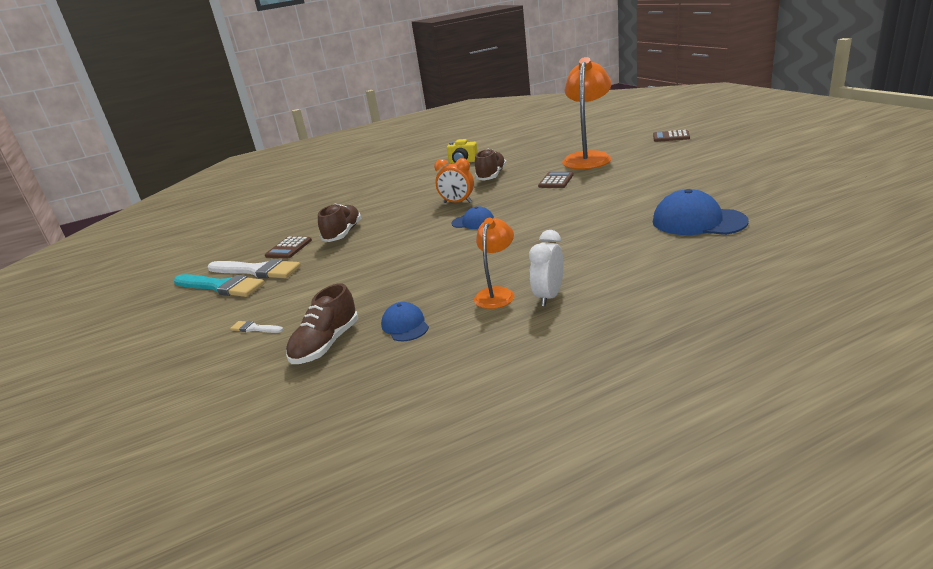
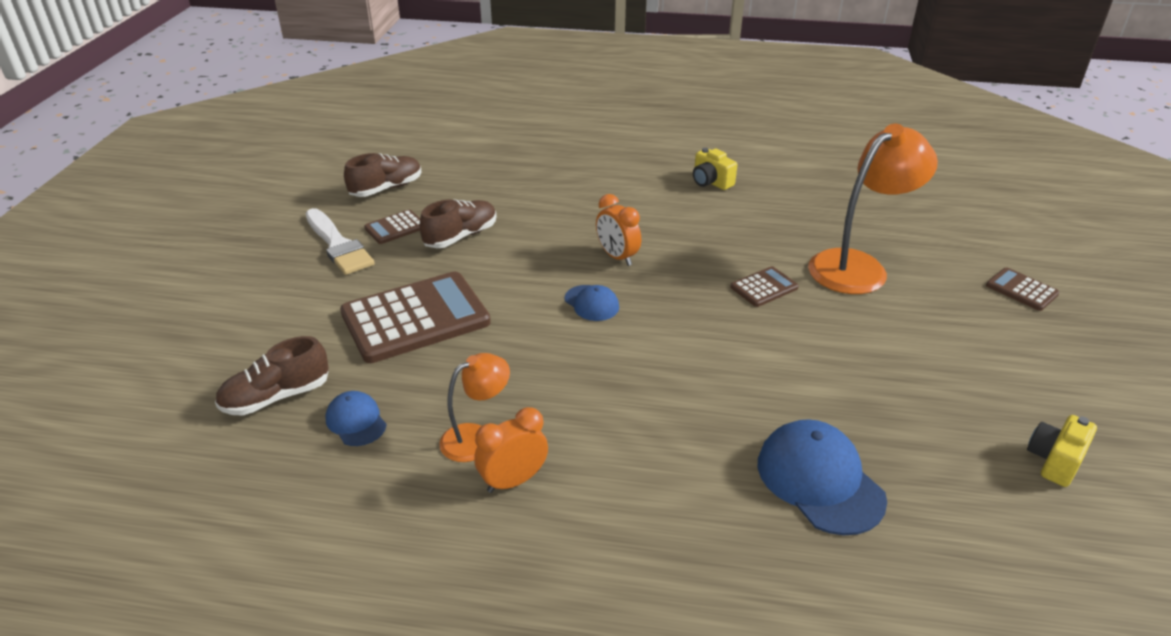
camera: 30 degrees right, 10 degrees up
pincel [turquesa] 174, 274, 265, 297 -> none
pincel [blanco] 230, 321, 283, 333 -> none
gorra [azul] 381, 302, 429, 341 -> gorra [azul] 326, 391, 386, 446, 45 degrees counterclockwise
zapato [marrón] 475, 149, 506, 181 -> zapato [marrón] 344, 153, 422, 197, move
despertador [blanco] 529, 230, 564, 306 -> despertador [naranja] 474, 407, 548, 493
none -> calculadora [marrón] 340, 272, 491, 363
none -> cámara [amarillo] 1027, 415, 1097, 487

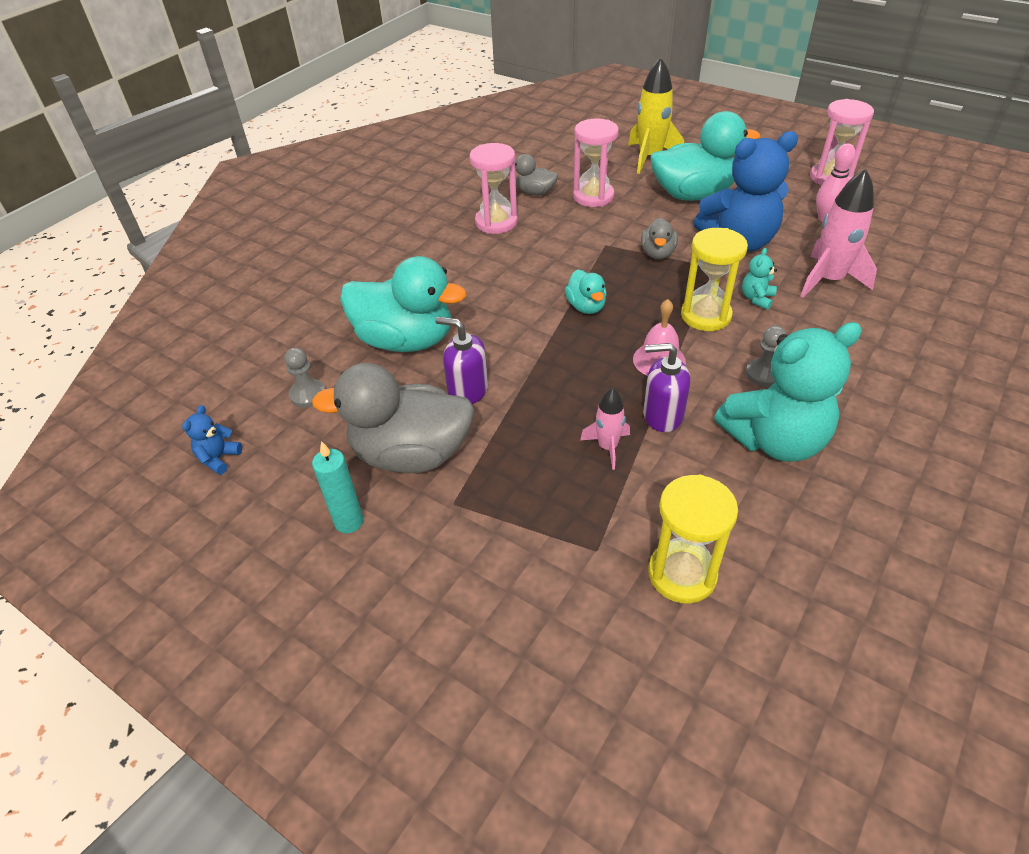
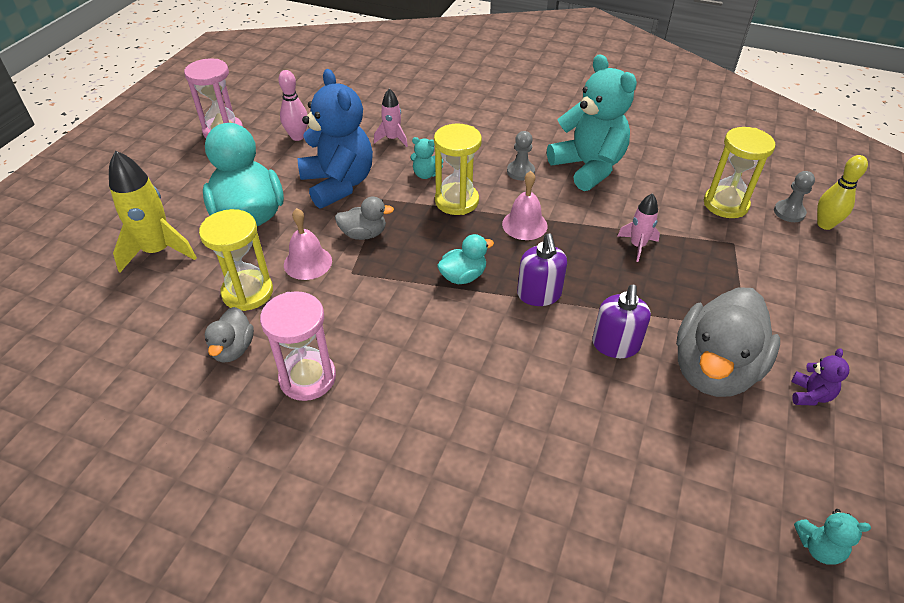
camera: 105 degrees left, 0 degrees up
osito [azul] 182, 405, 242, 475 -> osito [turquesa] 794, 509, 871, 565
peón [gris] 284, 348, 325, 408 -> peón [gris] 774, 171, 815, 222, move
pato [gris] 312, 363, 475, 473 -> pato [gris] 676, 287, 780, 397, 45 degrees clockwise
vela [turquesa] 312, 441, 363, 533 -> osito [morado] 791, 348, 849, 406
pato [turquesa] 340, 256, 466, 352 -> none
reloj de arena [rosa] 573, 119, 619, 207 -> reloj de arena [amarillo] 199, 209, 273, 311
dispensador de jabón [morado] 643, 343, 690, 432 -> dispensador de jabón [morado] 517, 233, 567, 306, move
cohete [rosa] 800, 169, 877, 298 -> cohete [rosa] 374, 88, 408, 147, x0.56
none -> campana [rosa] 284, 208, 332, 280
none -> bolo [amarillo] 817, 155, 868, 230

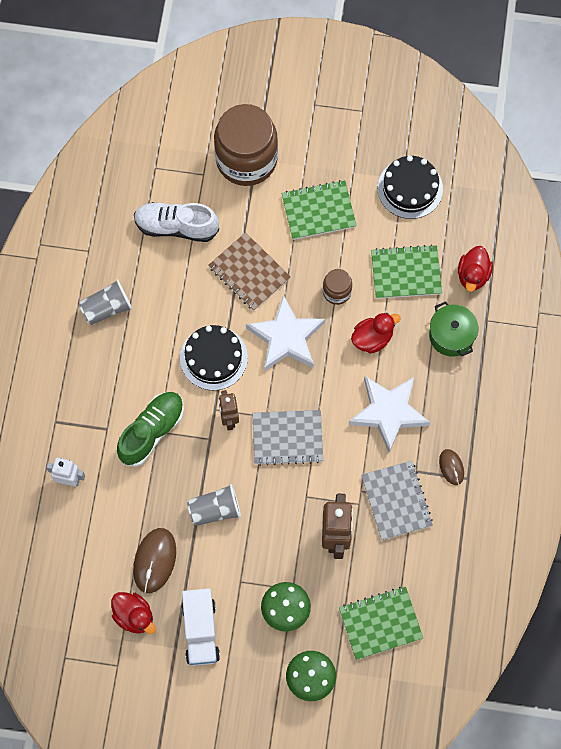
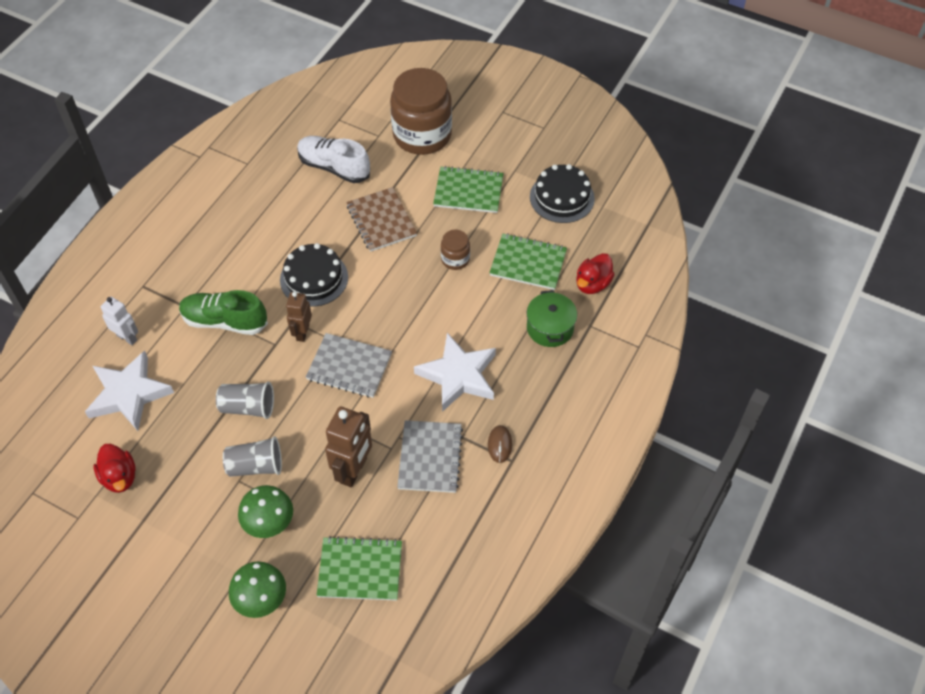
camera: 20 degrees right, 15 degrees down
vaso [gris] 79, 279, 132, 325 -> vaso [gris] 223, 436, 282, 477, move
zapato [verde] 117, 392, 184, 467 -> zapato [verde] 179, 290, 268, 335, 135 degrees counterclockwise
ratón [marrón] 133, 528, 176, 593 -> none
camión [blanco] 182, 588, 220, 666 -> none
estrella [blanco] 246, 295, 325, 371 -> estrella [blanco] 85, 351, 174, 431, move
pato [rojo] 351, 313, 401, 354 -> none

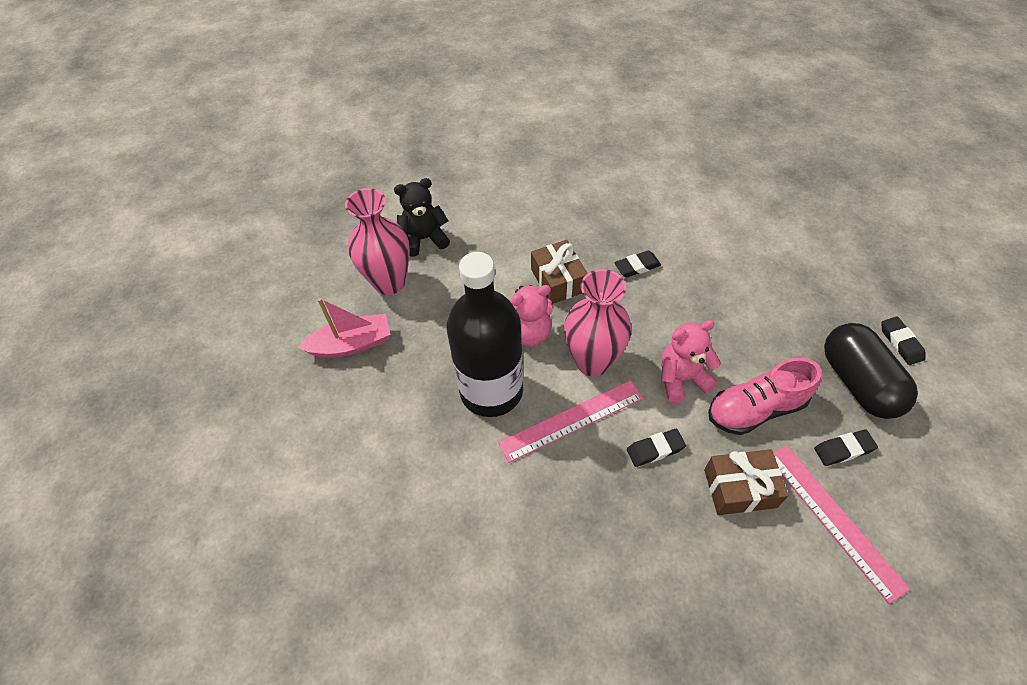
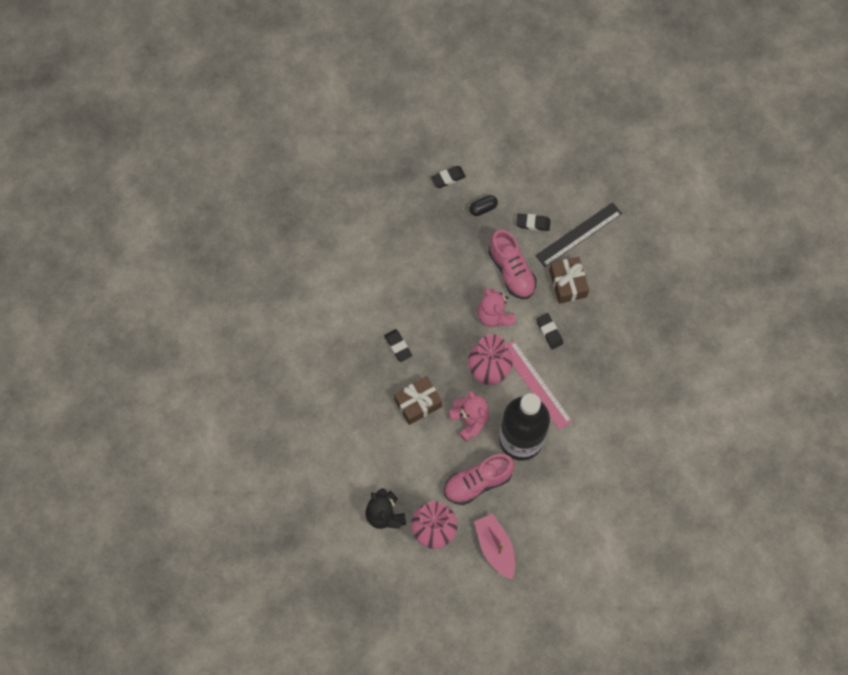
camera: 100 degrees left, 15 degrees up
regla [rosa] 773, 445, 910, 604 -> regla [negro] 535, 202, 622, 267
goma de borrar [negro] 814, 429, 878, 466 -> goma de borrar [negro] 516, 213, 551, 231, 60 degrees counterclockwise
cápsula [negro] 824, 323, 918, 419 -> cápsula [negro] 469, 195, 498, 216, x0.45
none -> zapato [rosa] 444, 454, 515, 505

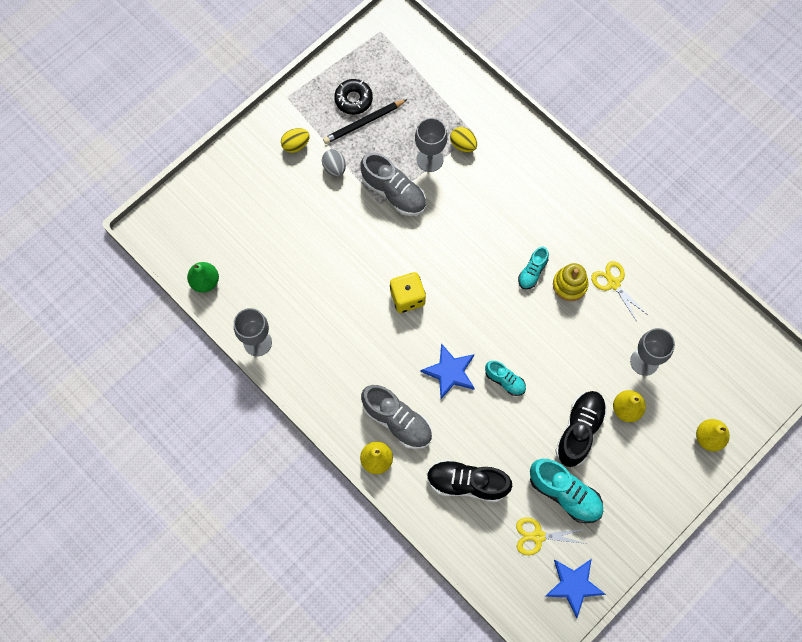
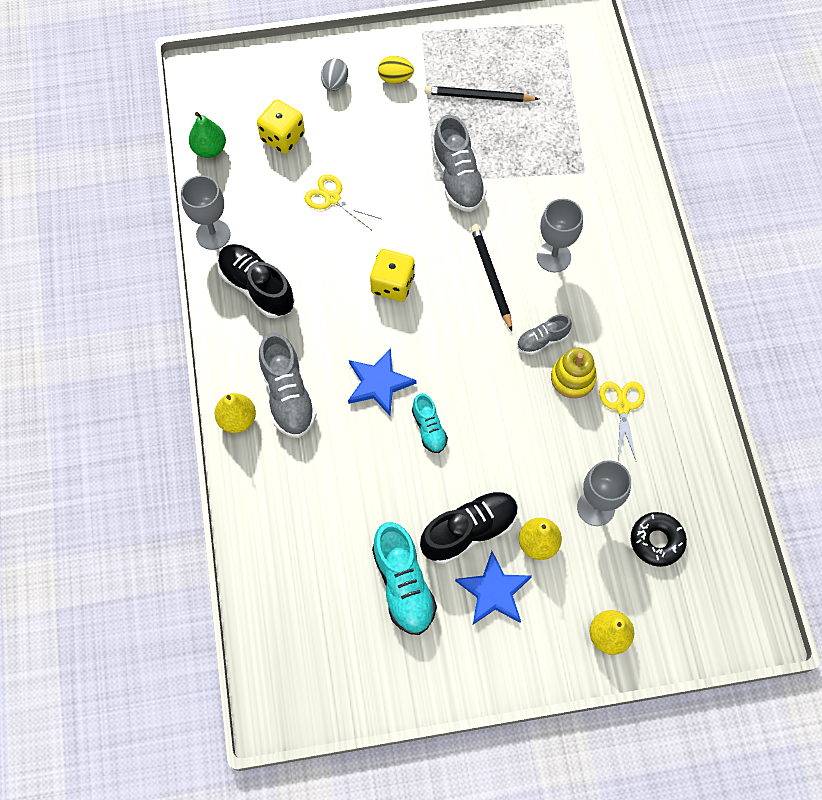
camera: 35 degrees right, 5 degrees down
huevo [gris] 322, 149, 346, 177 -> huevo [gris] 321, 58, 348, 91, move
rosquilla [negro] 334, 79, 373, 115 -> rosquilla [negro] 631, 512, 687, 567, move
copa [gris] 415, 118, 448, 172 -> copa [gris] 537, 199, 583, 272, move
zapato [negro] 427, 459, 512, 502 -> zapato [negro] 217, 244, 295, 318, move
huevo [amarillo] 450, 127, 477, 152 -> none
tijeras [amarillo] 516, 517, 587, 555 -> tijeras [amarillo] 304, 174, 381, 229, move
zapato [turquesa] 518, 247, 549, 289 -> zapato [gris] 517, 314, 572, 355
estrella [azul] 545, 559, 606, 618 -> estrella [azul] 455, 551, 532, 625, move
none -> dado [amarillo] 257, 99, 305, 154
none -> lápiz [negro] 471, 225, 512, 331

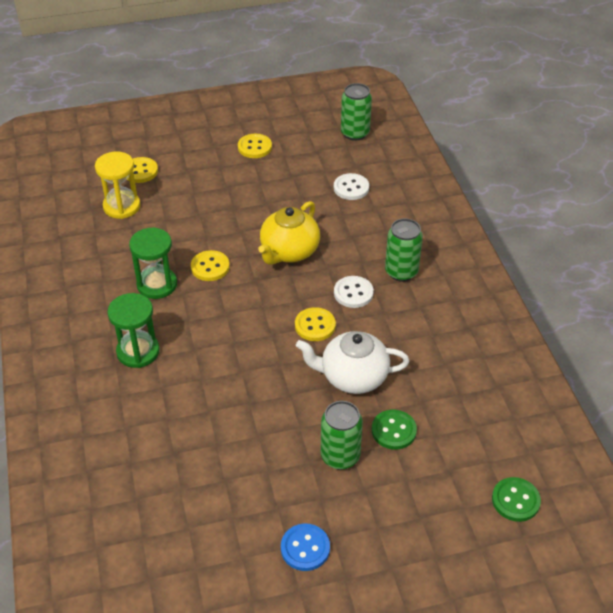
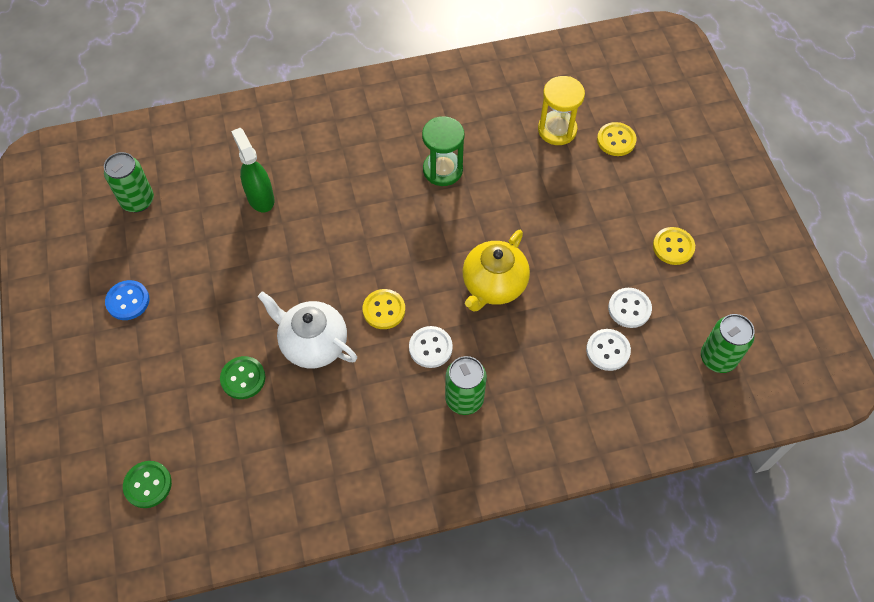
camera: 90 degrees right, 15 degrees up
reloj de arena [verde] 107, 293, 160, 368 -> none
botón [amarillo] 191, 250, 230, 281 -> none
tetera [amarillo] 258, 201, 320, 265 -> tetera [amarillo] 463, 230, 530, 312, 90 degrees counterclockwise
tetera [blanco] 296, 331, 409, 394 -> tetera [blanco] 258, 291, 357, 368, 60 degrees counterclockwise
lata [verde] 321, 401, 363, 470 -> lata [verde] 104, 152, 154, 212, move
none -> pulverizador [verde] 231, 128, 274, 212
none -> botón [blanco] 608, 288, 652, 328

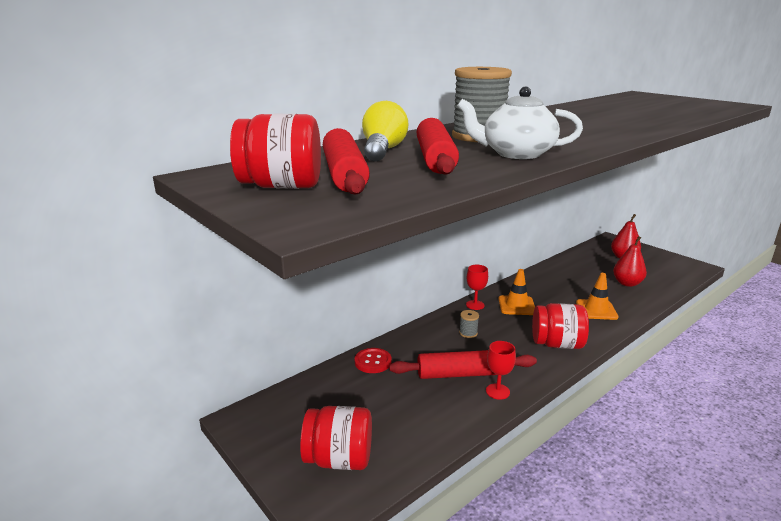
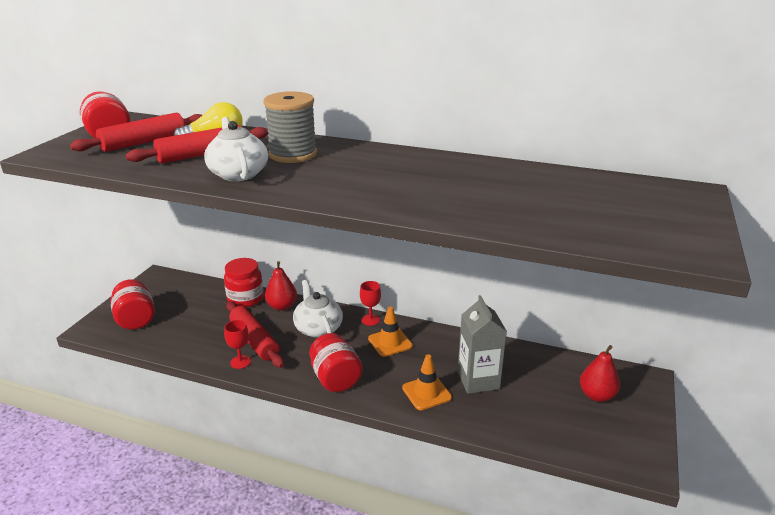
camera: 60 degrees right, 5 degrees up
botón [rojo] 355, 348, 392, 373 -> tarro [rojo] 224, 258, 264, 307
carrete [gris] 459, 310, 479, 338 -> tetera [blanco] 293, 280, 343, 338
pera [rojo] 613, 236, 647, 287 -> pera [rojo] 265, 261, 297, 311, move
none -> cartón de leche [gris] 458, 295, 507, 394

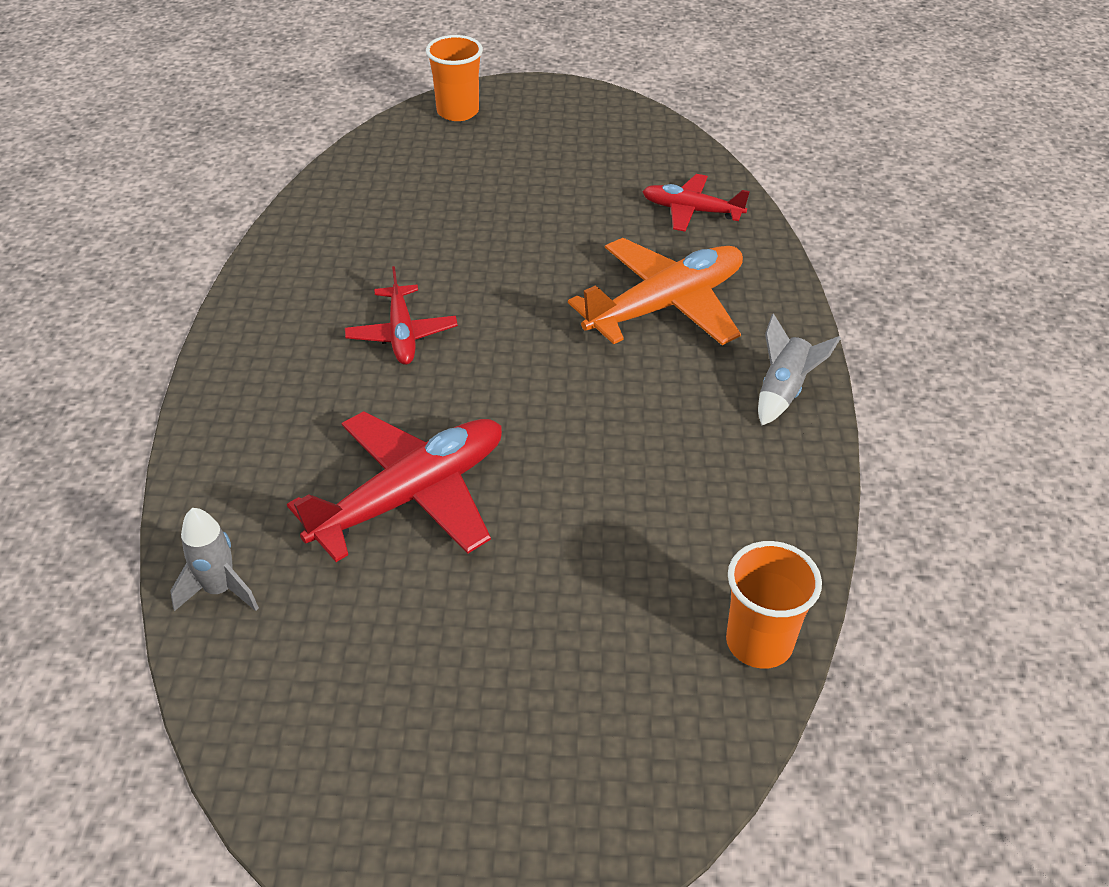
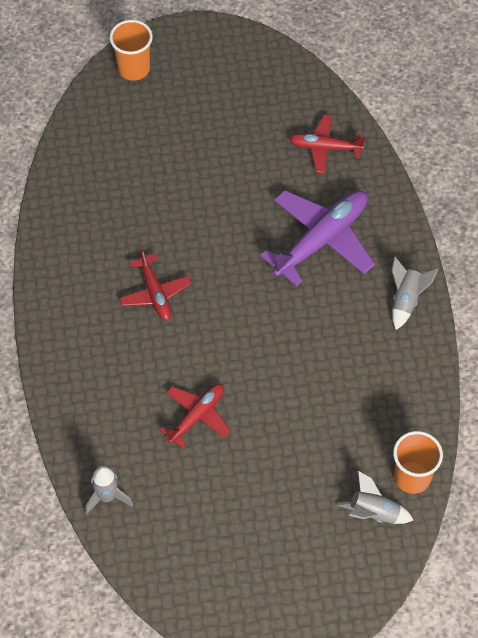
camera: 10 degrees left, 15 degrees up
avión [rojo] 287, 411, 502, 562 -> avión [rojo] 160, 384, 230, 448, x0.58
avión [naranja] 568, 238, 743, 345 -> avión [morado] 260, 190, 375, 286
none -> cohete [gris] 337, 471, 413, 524

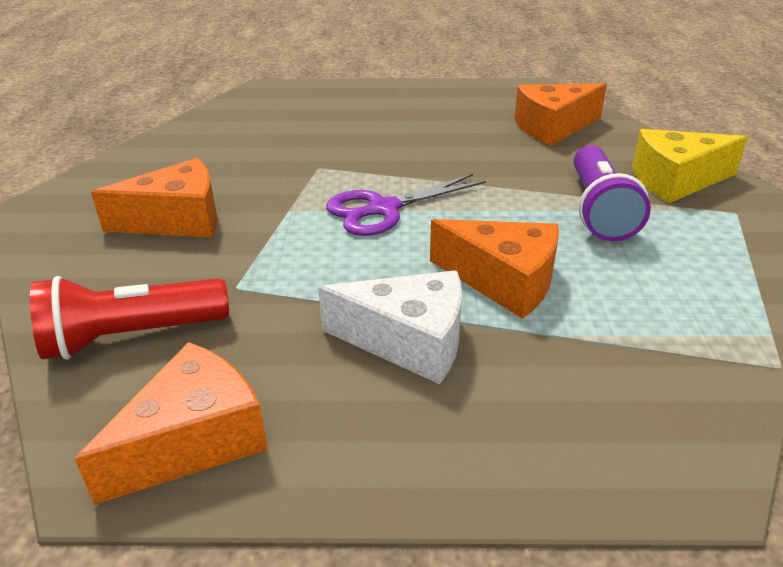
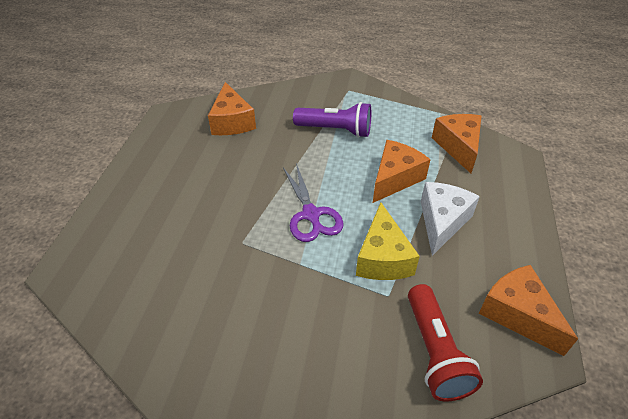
camera: 80 degrees left, 10 degrees up
queso [naranja] 91, 158, 217, 237 -> queso [naranja] 432, 114, 481, 173, move
queso [amarillo] 632, 129, 748, 203 -> queso [amarillo] 356, 202, 420, 280, move

